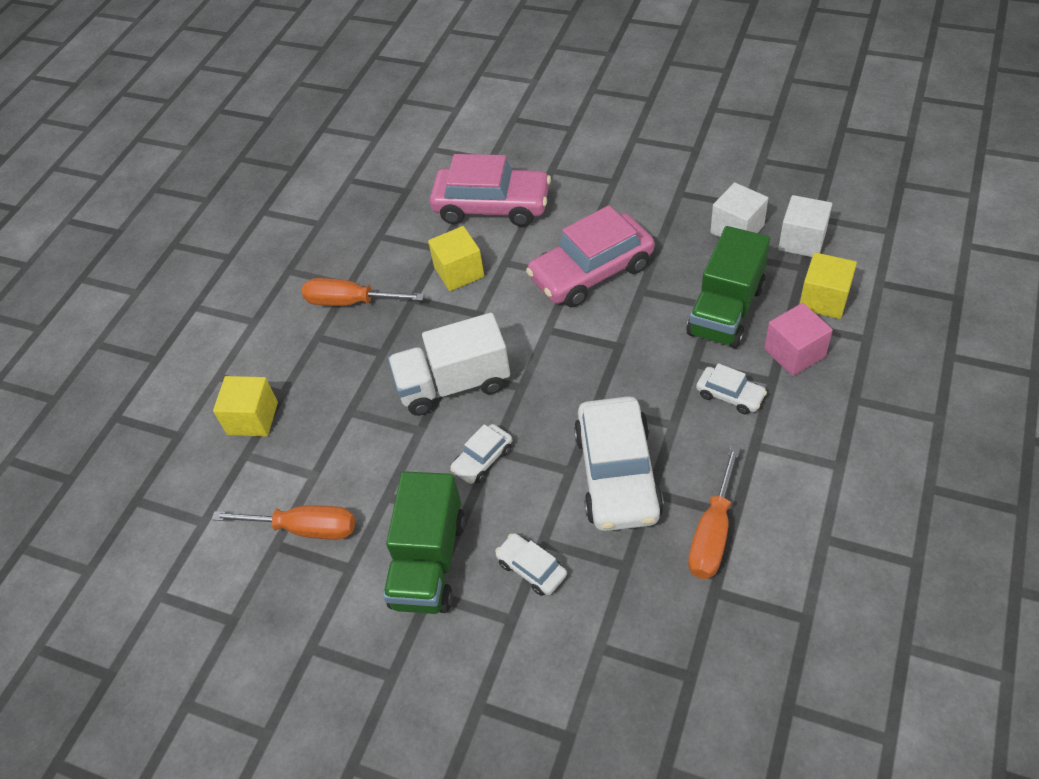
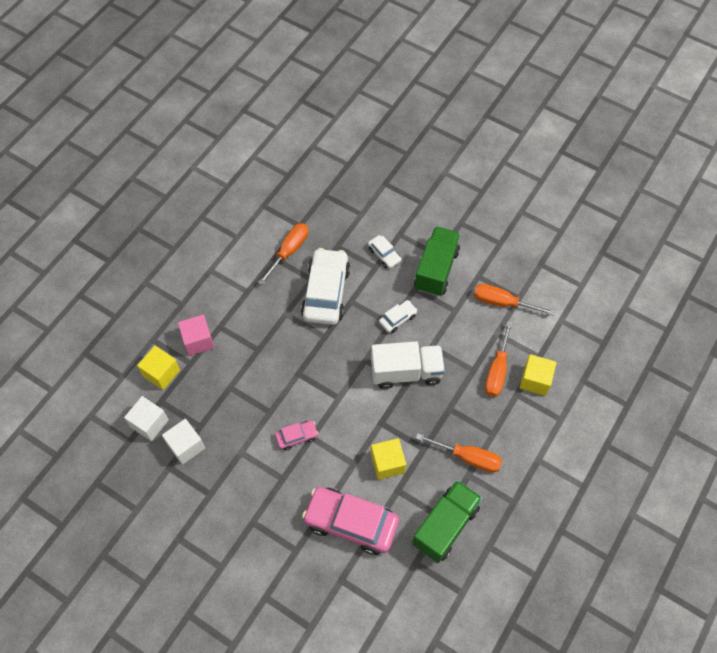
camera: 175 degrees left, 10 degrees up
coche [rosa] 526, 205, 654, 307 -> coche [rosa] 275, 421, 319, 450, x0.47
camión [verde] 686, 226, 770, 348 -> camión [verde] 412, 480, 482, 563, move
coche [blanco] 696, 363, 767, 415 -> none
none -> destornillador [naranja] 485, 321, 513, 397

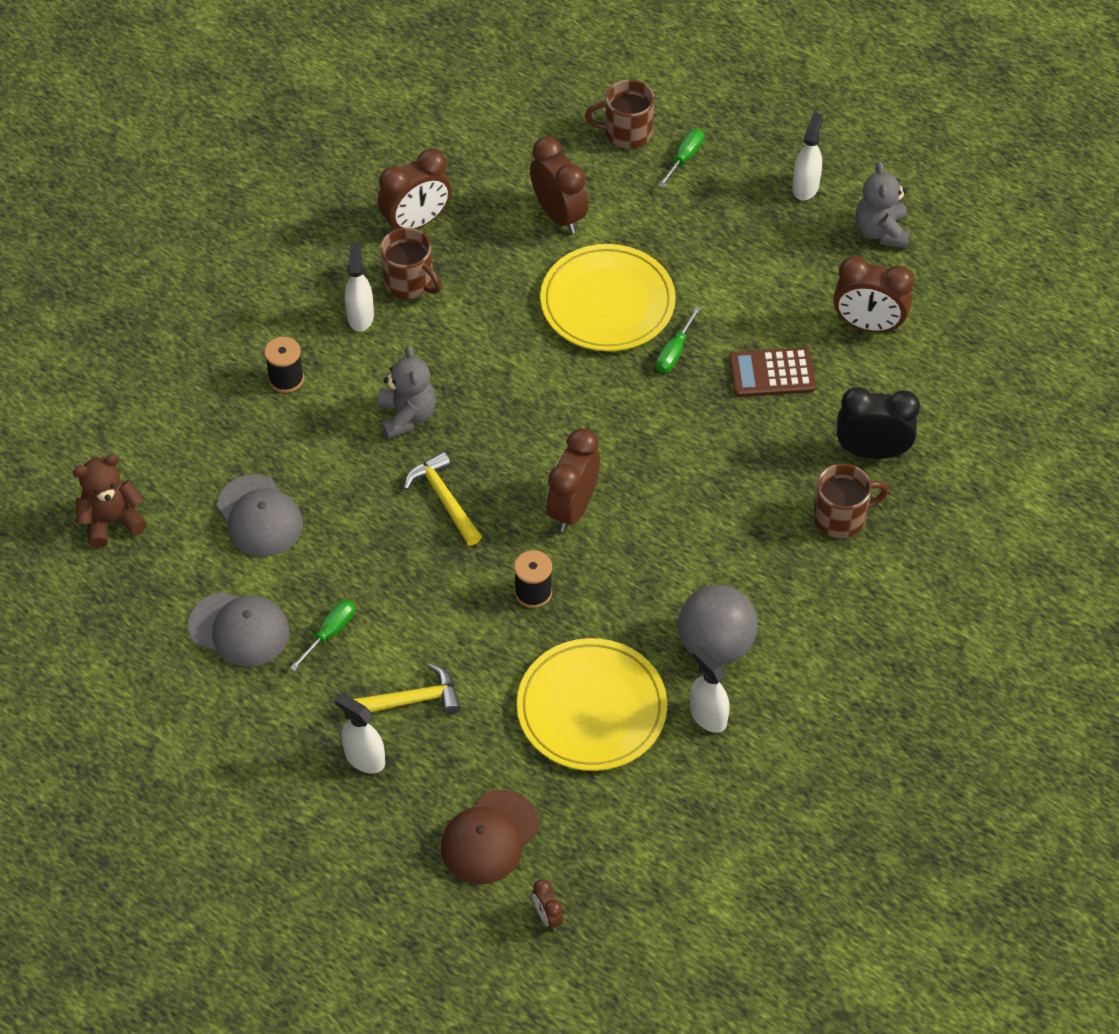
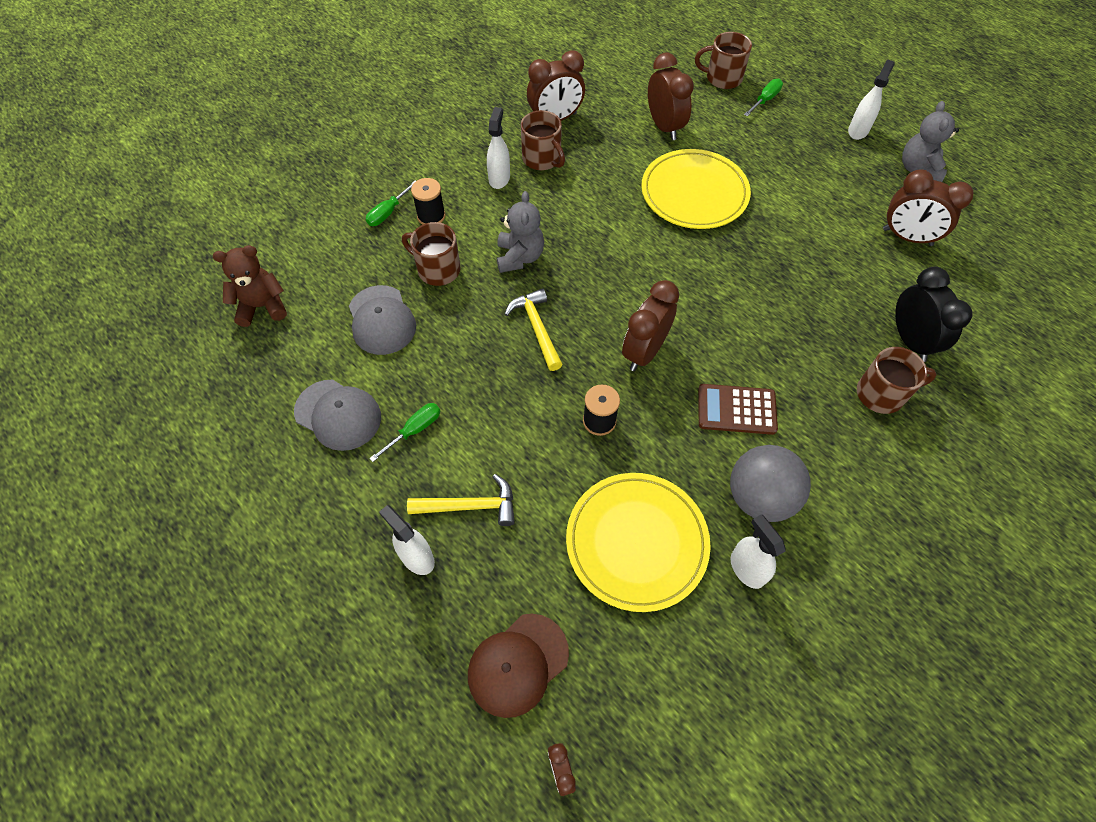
camera: 10 degrees right, 5 degrees up
destornillador [verde] 656, 306, 701, 373 -> destornillador [verde] 366, 180, 416, 226, move
calculadora [marrón] 729, 347, 816, 397 -> calculadora [marrón] 698, 384, 778, 435, move
despertador [negro] 837, 387, 920, 459 -> despertador [negro] 895, 267, 972, 362, 60 degrees clockwise
none -> taza [marrón] 402, 222, 460, 286

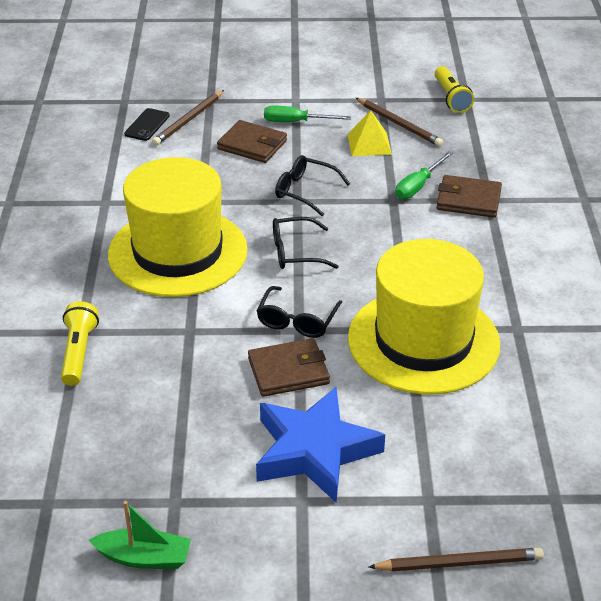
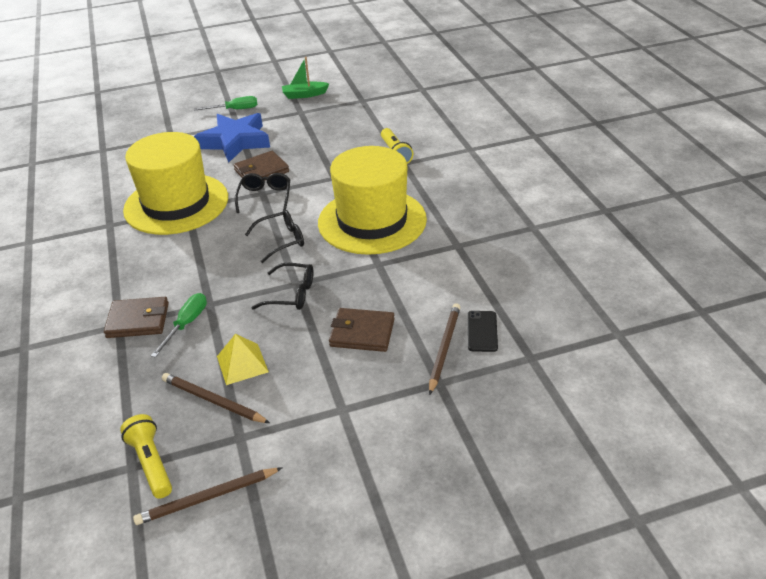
camera: 165 degrees right, 0 degrees up
destornillador [verde] 264, 105, 351, 122 -> destornillador [verde] 194, 96, 258, 110, move
lápiz [marrón] 369, 548, 544, 571 -> lápiz [marrón] 133, 468, 282, 525, move

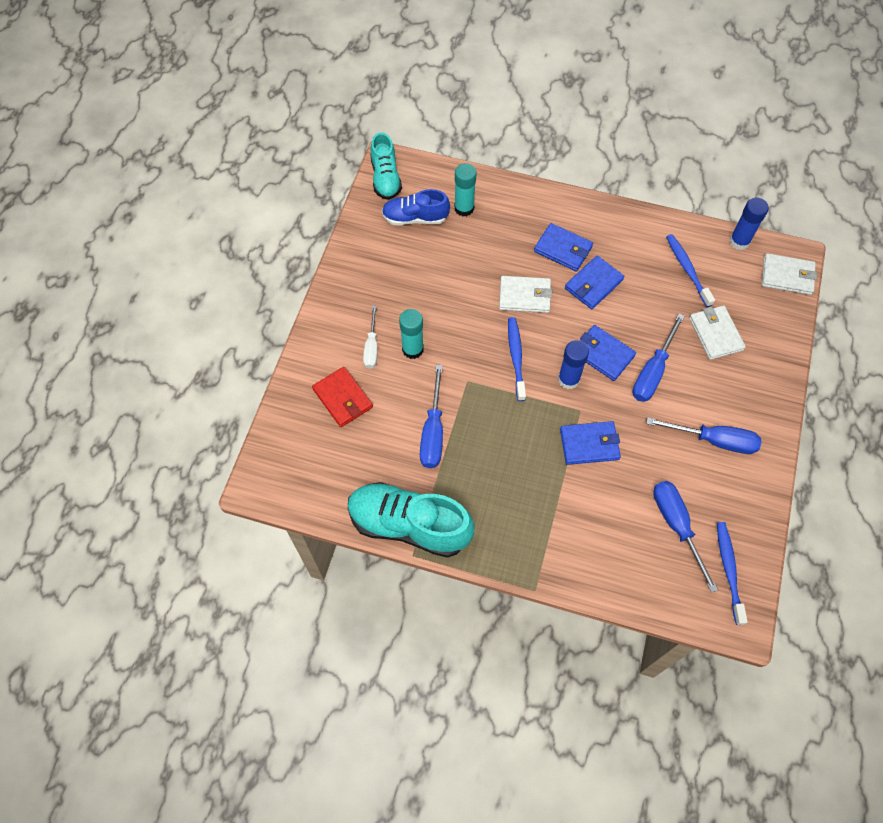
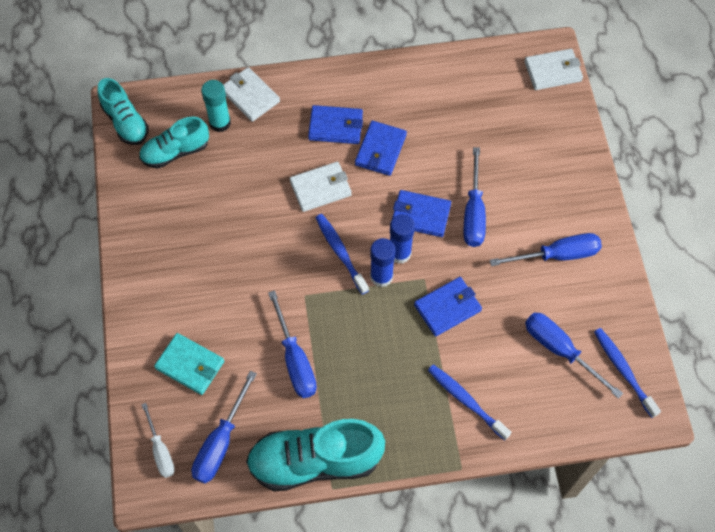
camera: 25 degrees left, 0 degrees up
cartera [rojo] 312, 367, 373, 427 -> cartera [turquesa] 154, 333, 224, 395
destornillador [blanco] 363, 306, 378, 369 -> destornillador [blanco] 141, 403, 175, 478, move
zapato [azul] 382, 189, 450, 226 -> zapato [turquesa] 139, 117, 209, 168
barra de pegamento [turquesa] 399, 309, 424, 359 -> none
cepillo de dientes [azul] 666, 234, 715, 307 -> cepillo de dientes [azul] 428, 365, 512, 440, move
cartera [blanco] 689, 305, 746, 360 -> cartera [blanco] 223, 67, 280, 122, move
barra de pegamento [azul] 729, 198, 769, 250 -> barra de pegamento [azul] 370, 238, 396, 287, move
none -> destornillador [azul] 192, 371, 257, 484

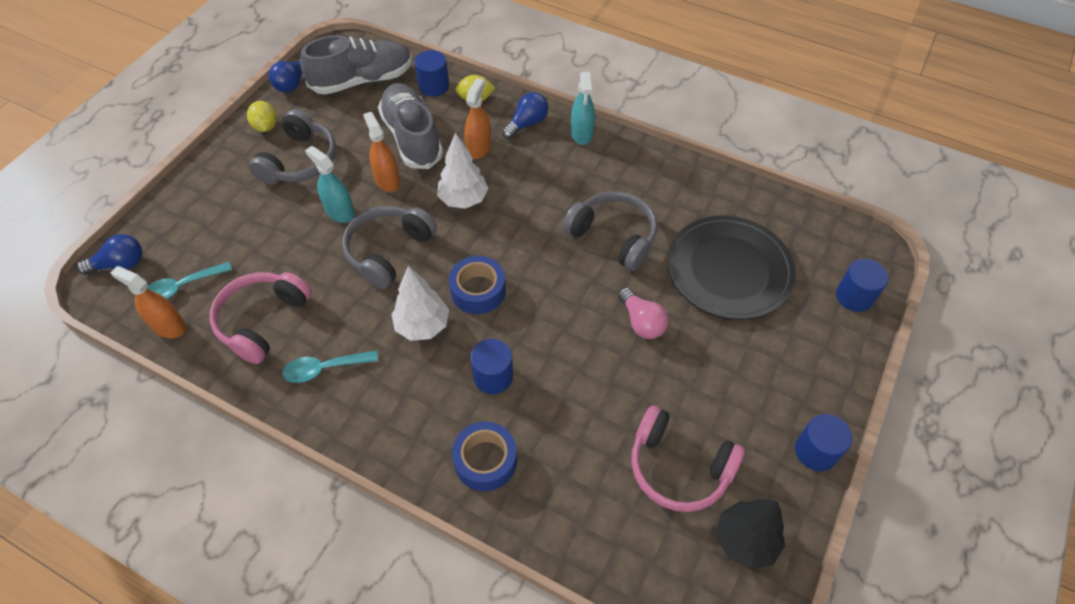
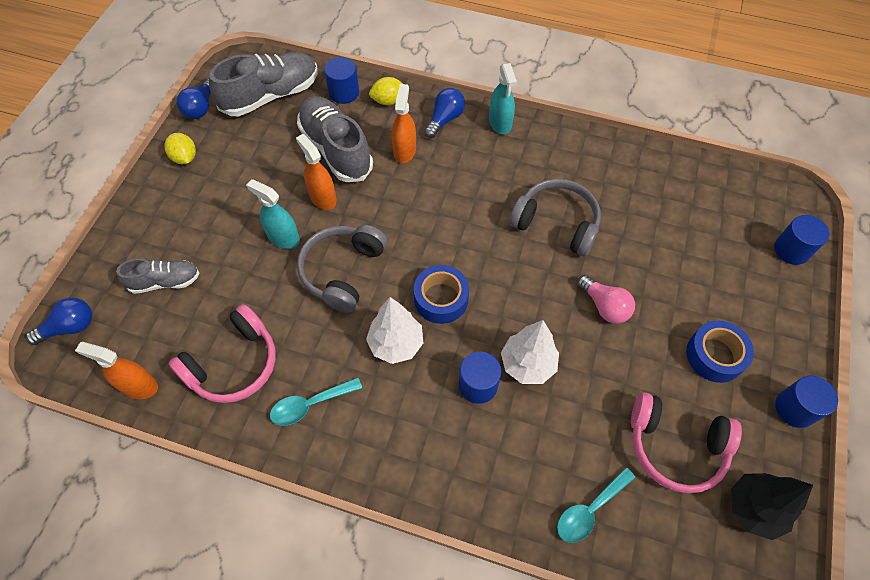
camera: 10 degrees left, 5 degrees up
cuchara [turquesa] 148, 262, 232, 299 -> cuchara [turquesa] 557, 467, 636, 543, move
auriculares [rosa] 210, 272, 312, 364 -> auriculares [rosa] 169, 304, 276, 403, 150 degrees counterclockwise
auriculares [gris] 249, 109, 336, 185 -> none
árbol [blanco] 437, 132, 488, 209 -> árbol [blanco] 501, 320, 559, 384, move
cinta adhesiva [azul] 452, 421, 517, 491 -> cinta adhesiva [azul] 686, 320, 754, 383, move
plato [negro] 667, 215, 796, 320 -> none
none -> zapato [gris] 116, 258, 200, 294

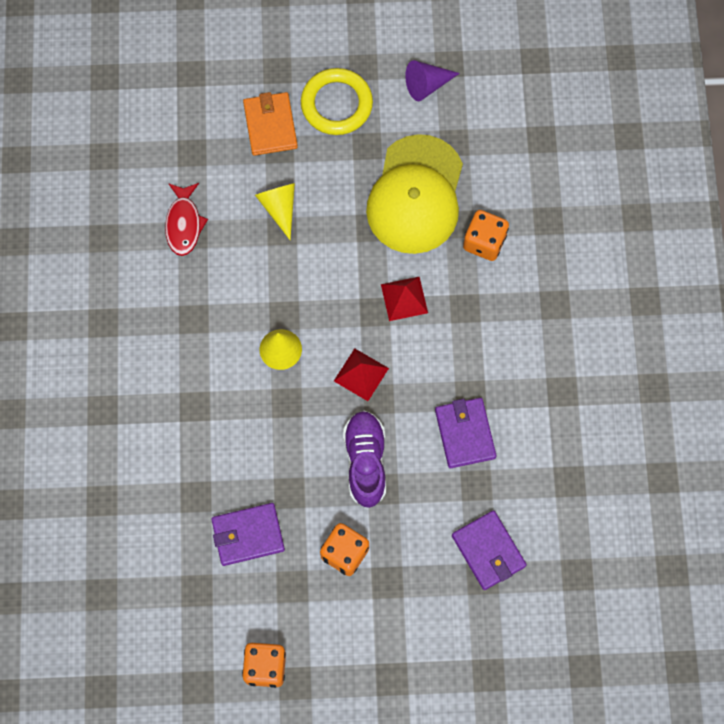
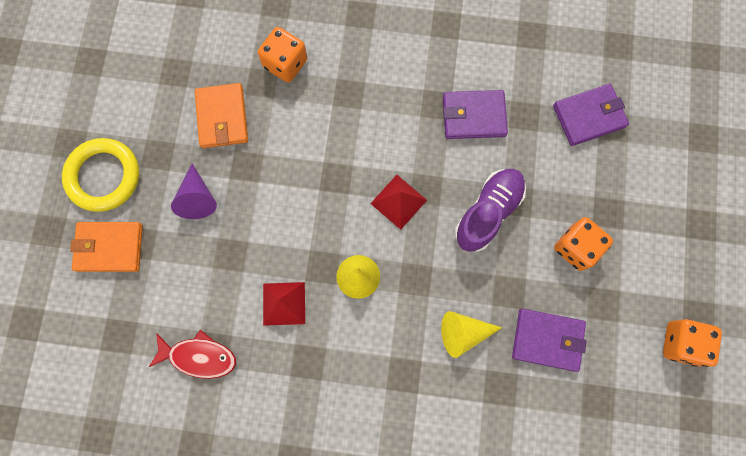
camera: 80 degrees left, 5 degrees up
cartera [morado] 211, 503, 285, 566 -> cartera [morado] 512, 309, 587, 372, 75 degrees counterclockwise
cono [amarillo] 255, 183, 295, 240 -> cono [amarillo] 441, 311, 502, 358, move
zapato [morado] 343, 411, 386, 508 -> zapato [morado] 455, 169, 526, 252, 120 degrees clockwise
gorra [amarillo] 366, 134, 463, 254 -> cartera [naranja] 195, 83, 248, 148
pirámide [rojo] 381, 277, 428, 321 -> pirámide [rojo] 263, 282, 305, 326, move
cono [morado] 405, 60, 460, 101 -> cono [morado] 171, 164, 217, 219, move

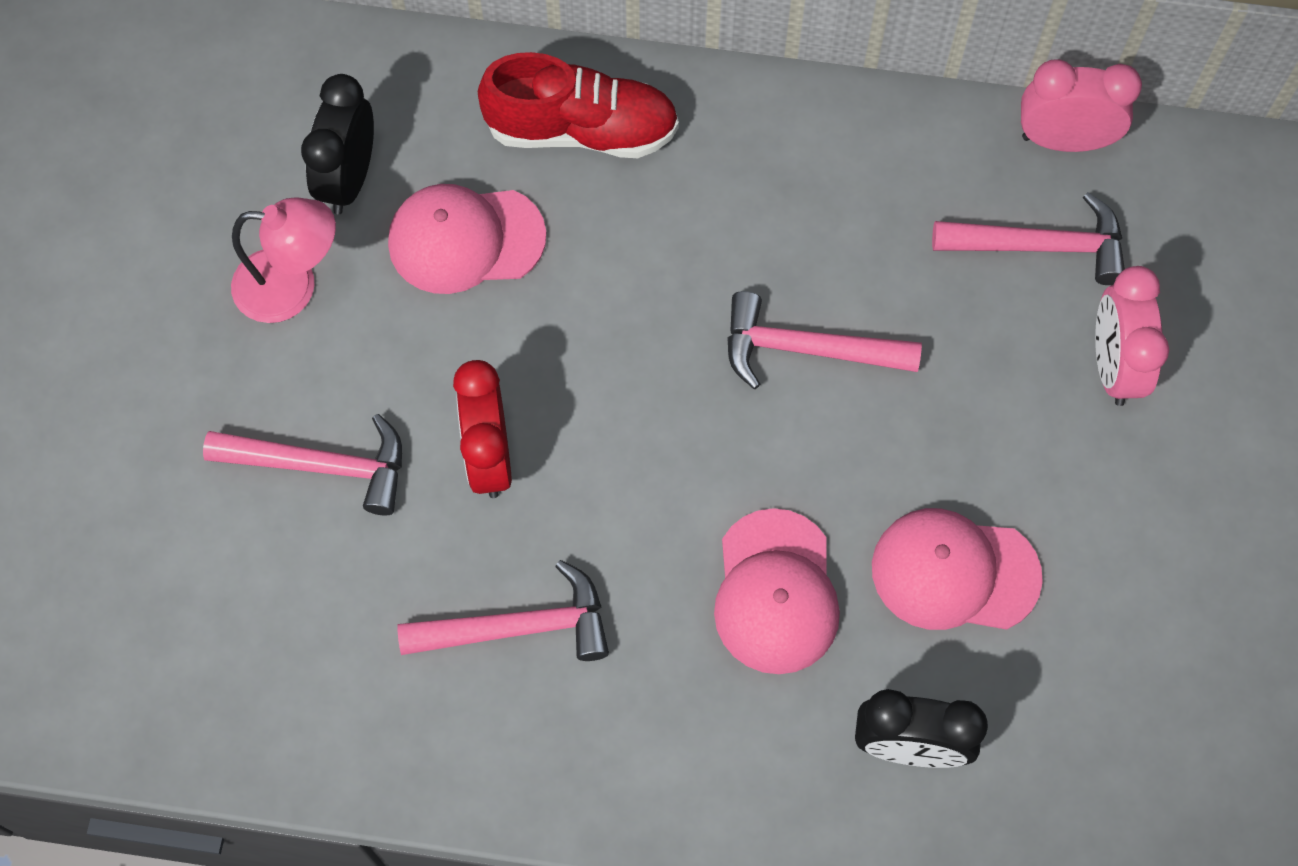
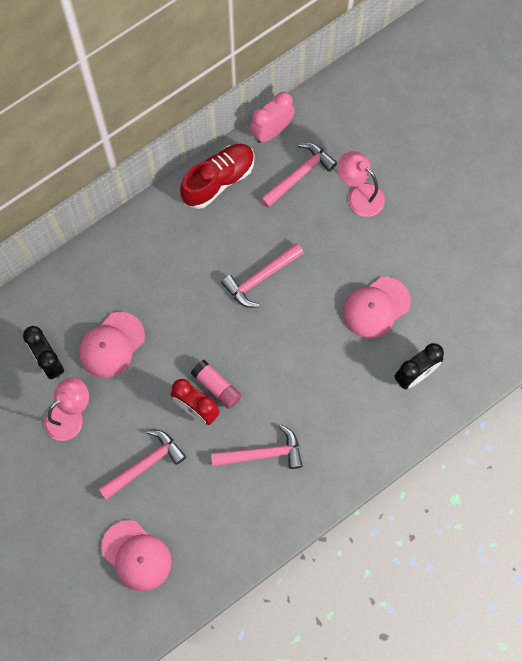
camera: 45 degrees left, 5 degrees up
martillo [rosa] 397, 560, 609, 661 -> martillo [rosa] 211, 425, 303, 469, 45 degrees clockwise
zapato [rojo] 478, 52, 679, 158 -> zapato [rojo] 180, 144, 255, 209, move
gorra [rosa] 714, 508, 840, 674 -> gorra [rosa] 101, 520, 172, 591, move
despertador [rosa] 1095, 266, 1169, 406 -> lámpara [rosa] 337, 151, 385, 217
none -> barra de pegamento [rosa] 191, 360, 242, 409

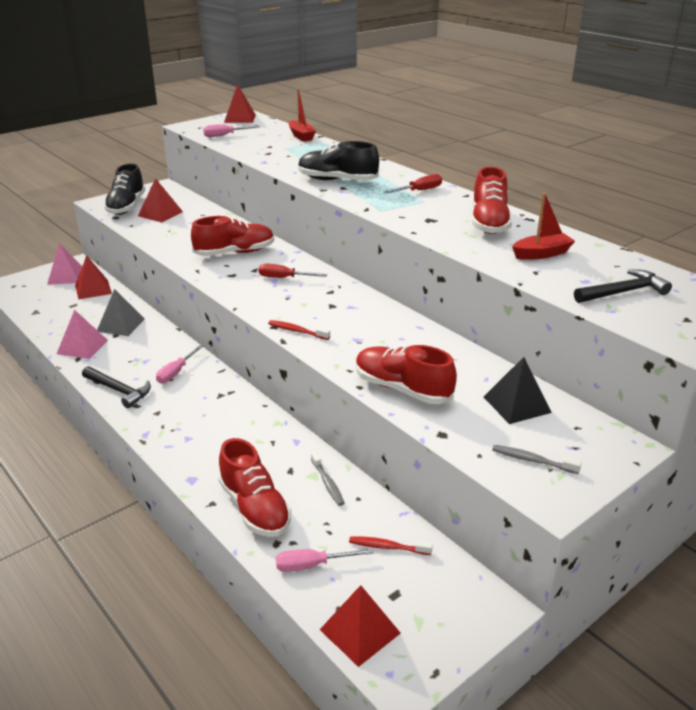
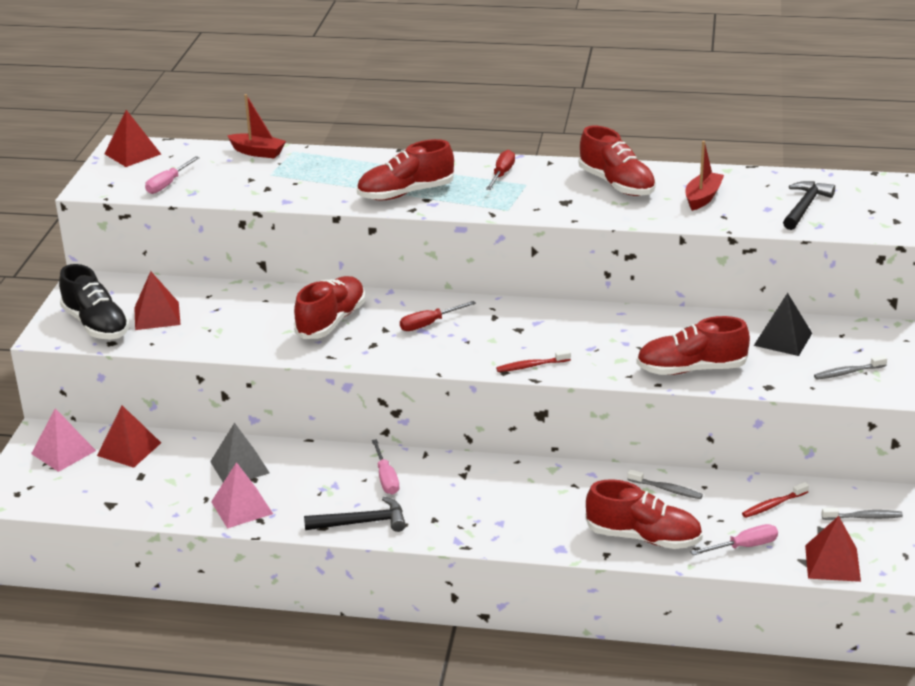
camera: 40 degrees left, 0 degrees up
destornillador [rosa] 276, 549, 374, 572 -> destornillador [rosa] 691, 524, 778, 555, 150 degrees counterclockwise
zapato [negro] 298, 141, 379, 181 -> zapato [rojo] 357, 139, 454, 200
none -> cepillo de dientes [gris] 822, 508, 903, 520

